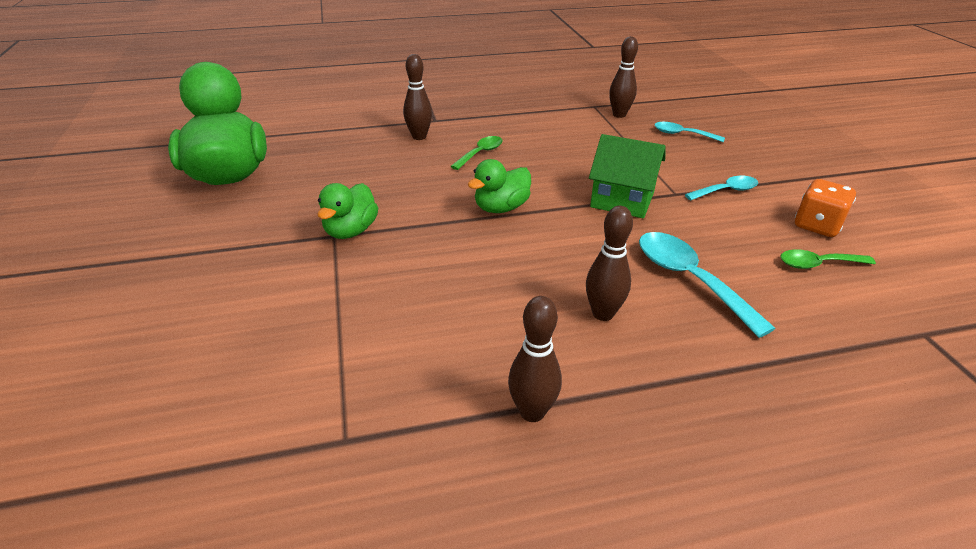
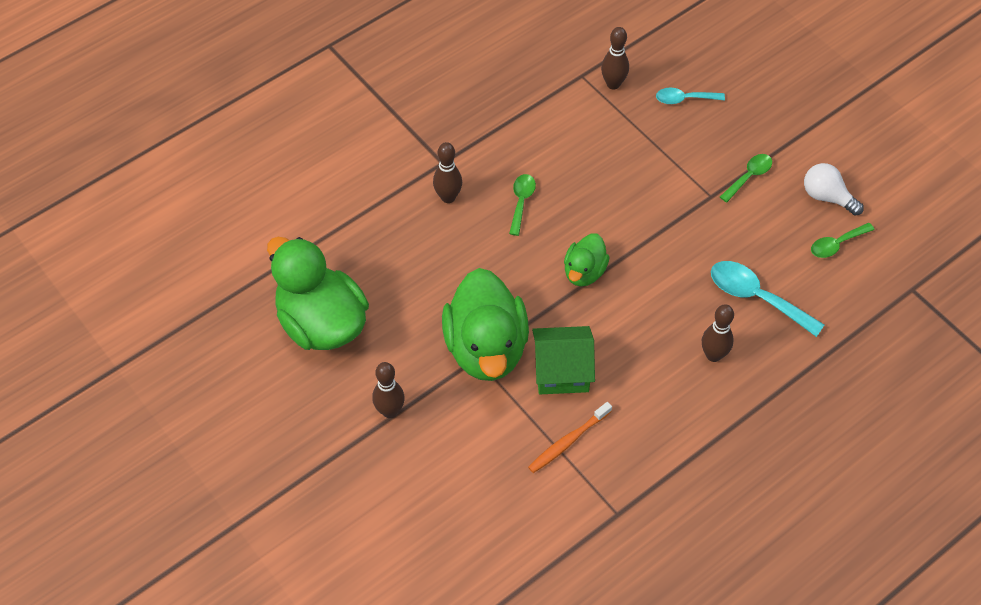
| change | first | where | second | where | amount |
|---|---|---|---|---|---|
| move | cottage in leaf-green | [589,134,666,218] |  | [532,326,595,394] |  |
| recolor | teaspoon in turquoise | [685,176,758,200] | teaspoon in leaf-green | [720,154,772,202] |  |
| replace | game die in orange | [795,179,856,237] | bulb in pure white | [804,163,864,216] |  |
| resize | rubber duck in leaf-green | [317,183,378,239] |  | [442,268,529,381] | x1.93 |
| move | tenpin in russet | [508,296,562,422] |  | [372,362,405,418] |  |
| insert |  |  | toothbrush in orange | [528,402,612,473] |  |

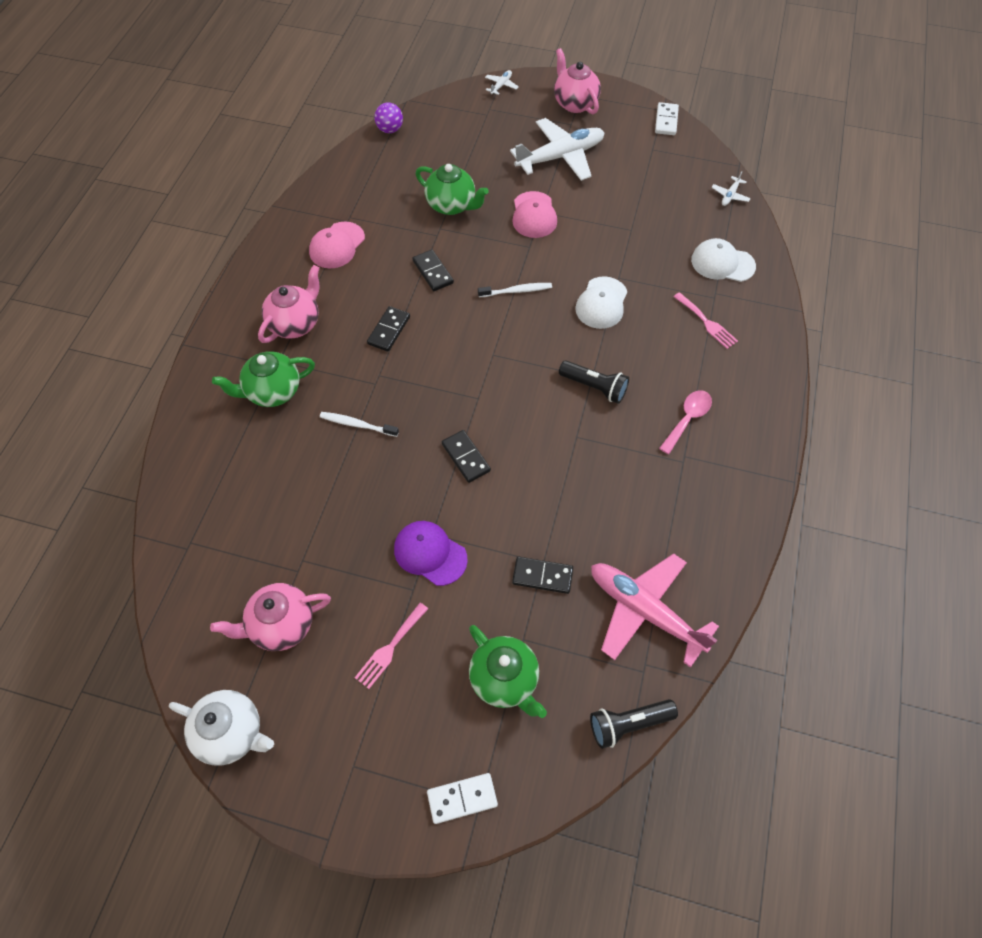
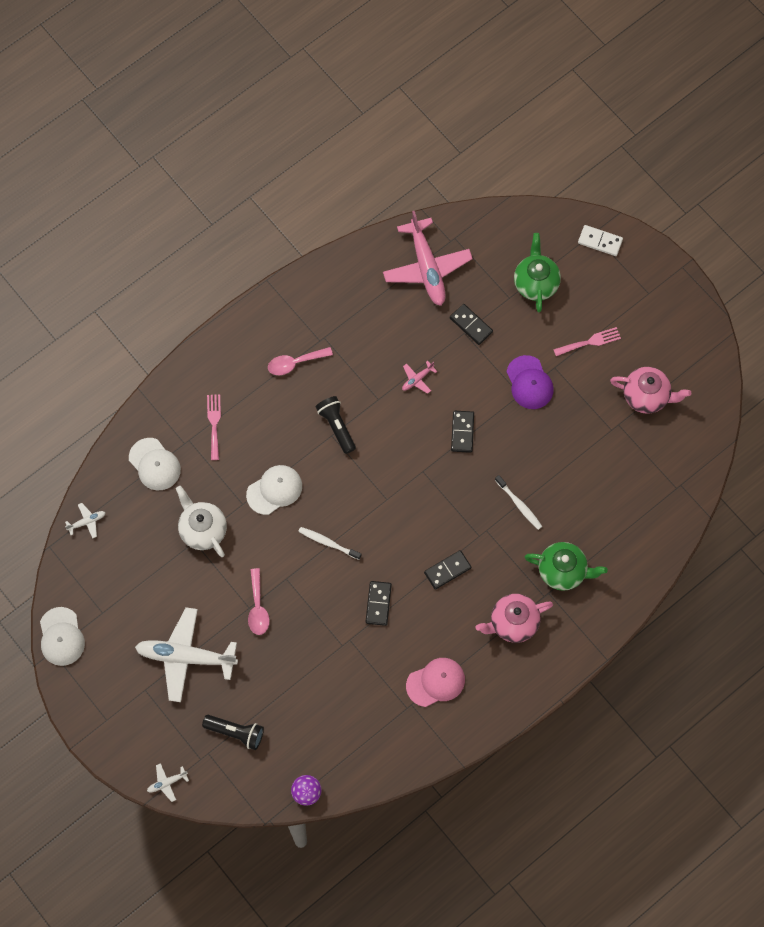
| change | first | where | second | where | amount |
|---|---|---|---|---|---|
| delete | china teapot in rose-pink | [554,48,601,114] |  |  |  |
| replace | domino tile in pure white | [655,102,679,135] | cap in pure white | [40,607,85,666] |  |
| delete | china teapot in leaf-green | [415,164,489,215] |  |  |  |
| replace | cap in rose-pink | [512,191,557,238] | teaspoon in rose-pink | [248,568,270,635] |  |
| move | china teapot in pure white | [169,690,274,766] |  | [176,486,227,557] |  |
| move | pocket torch in ebony | [590,699,678,749] |  | [202,715,264,750] |  |
| insert |  |  | toy plane in rose-pink | [402,361,437,394] |  |

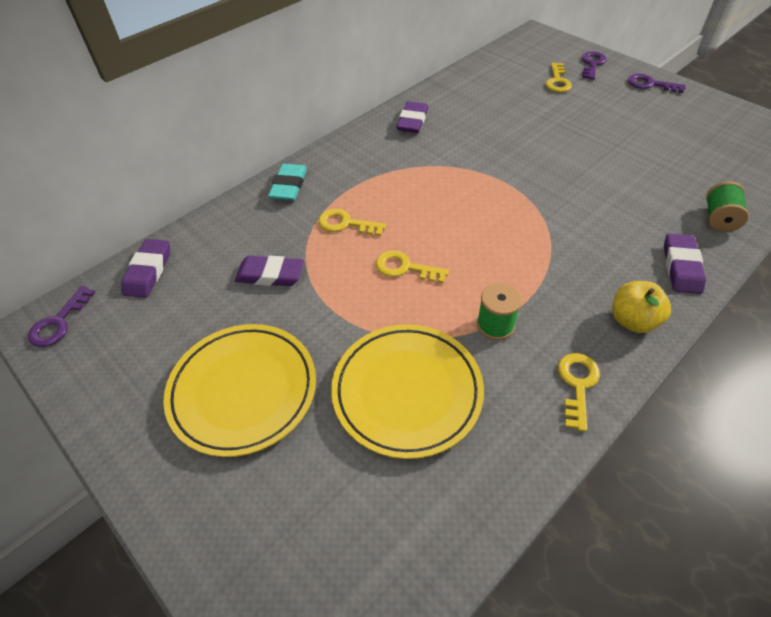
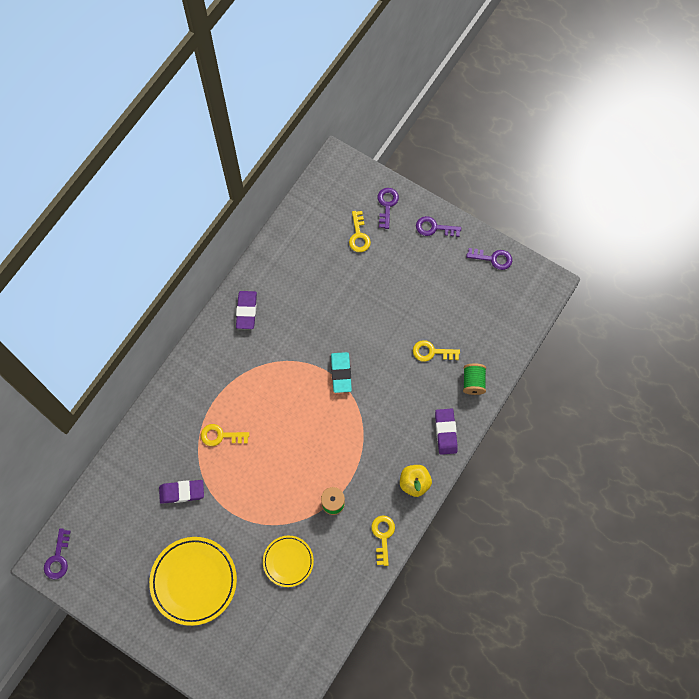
| change | first | where | second | where | amount |
|---|---|---|---|---|---|
| move | gum eraser in turquoise | [268,164,307,201] |  | [331,352,352,393] |  |
| delete | gum eraser in violet | [121,239,170,298] |  |  |  |
| move | key in yellow | [376,250,449,283] |  | [413,340,460,362] |  |
| resize | flat dish in yellow | [331,324,484,459] |  | [263,536,314,587] | x0.59 |
| insert |  |  | key in violet | [466,248,512,270] |  |

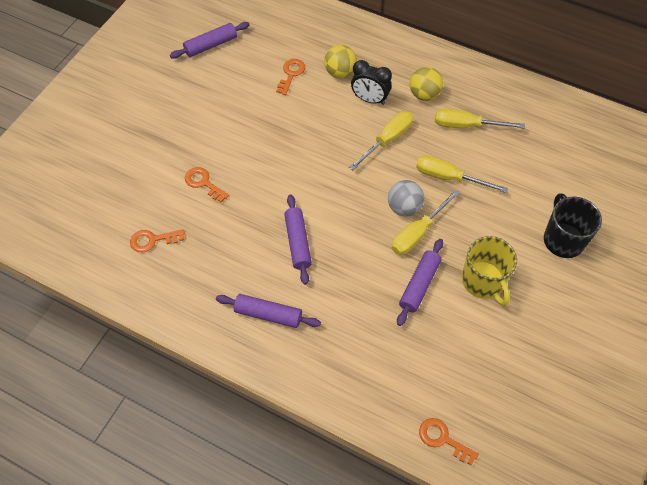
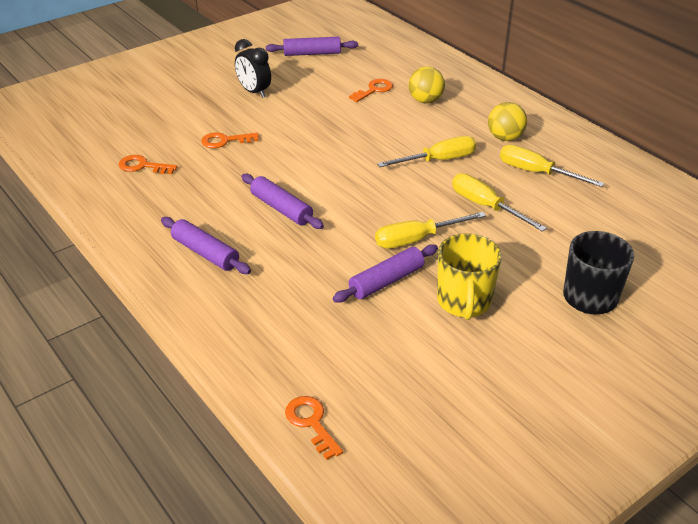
| change | first | where | second | where | amount |
|---|---|---|---|---|---|
| move | bedside clock in ebony | [351,60,392,105] |  | [235,39,271,98] |  |
| rotate | key in orange | [185,167,229,202] |  | [201,132,259,148] | 75 degrees counterclockwise |
| delete | sphere in ash-grey | [388,180,424,216] |  |  |  |
| rotate | pastry roller in violet | [284,195,312,285] |  | [241,174,324,229] | 60 degrees counterclockwise |

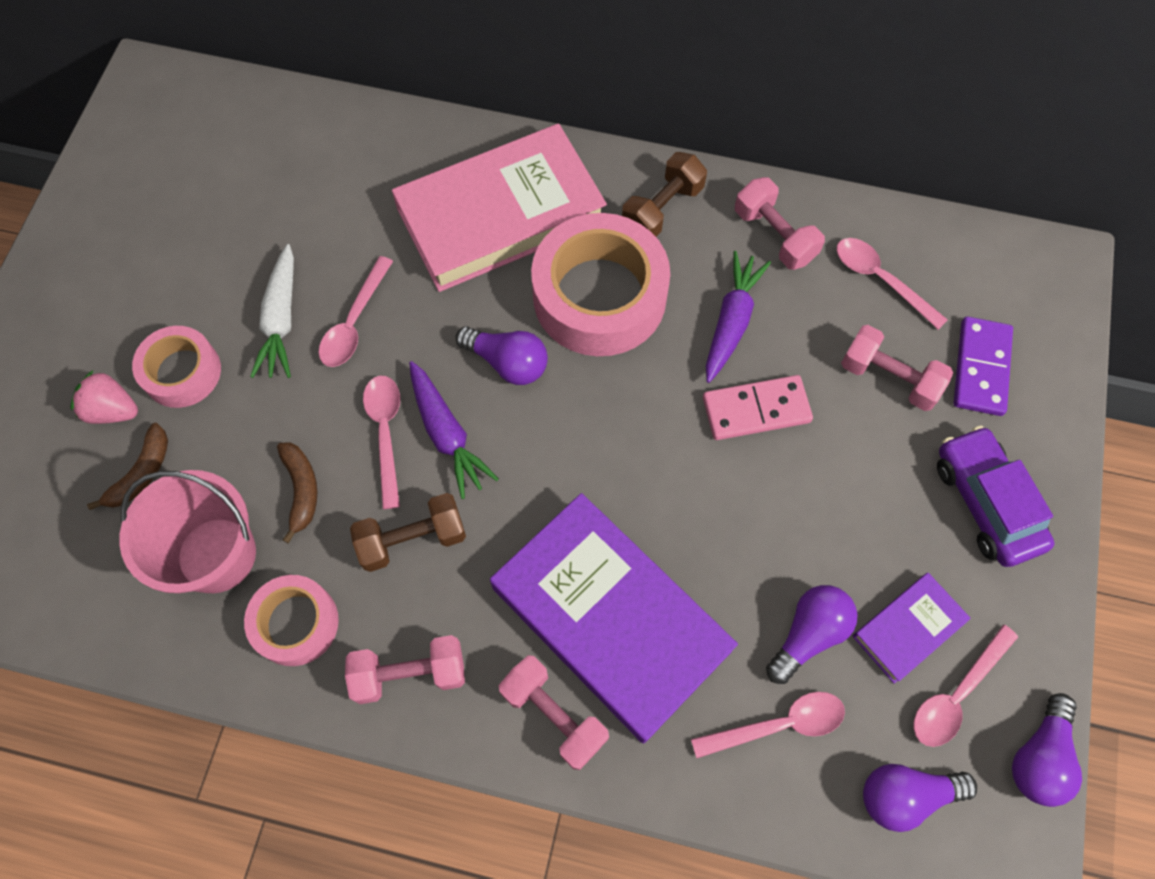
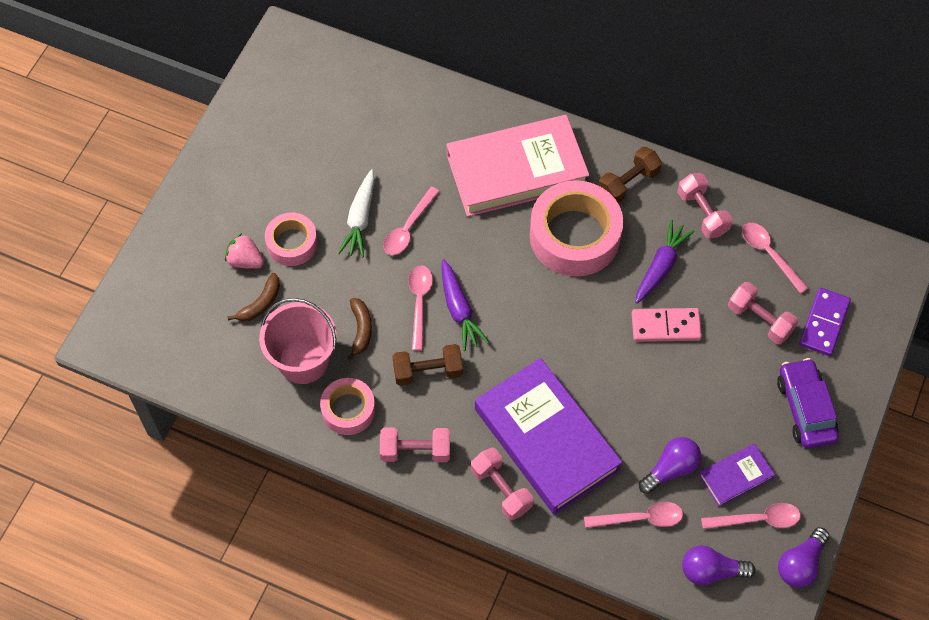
| change | first | where | second | where | amount |
|---|---|---|---|---|---|
| delete | bulb in violet | [456,326,548,385] |  |  |  |
| rotate | teaspoon in rose-pink | [913,624,1018,747] |  | [701,503,801,529] | 150 degrees counterclockwise |

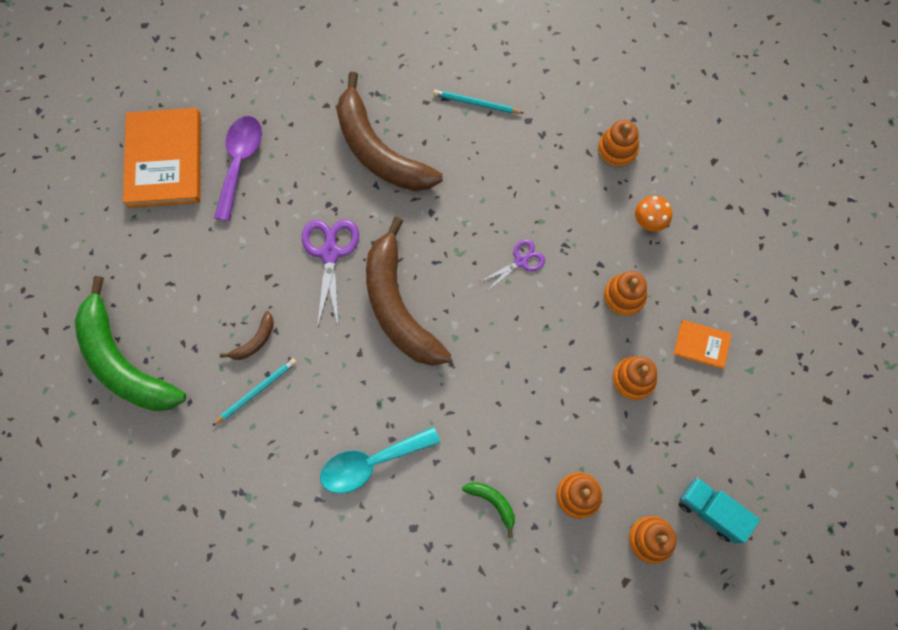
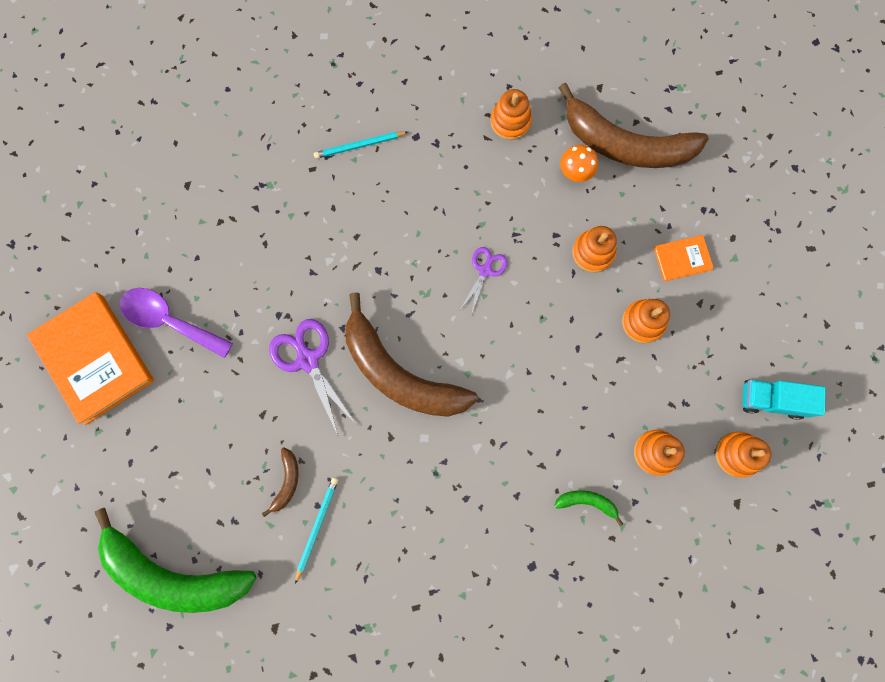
| change | first | where | second | where | amount |
|---|---|---|---|---|---|
| move | banana fruit in russet | [337,72,443,191] |  | [559,83,709,168] |  |
| rotate | teaspoon in violet | [214,116,262,221] |  | [120,288,233,358] | 45 degrees counterclockwise |
| delete | teaspoon in turquoise | [320,427,440,493] |  |  |  |

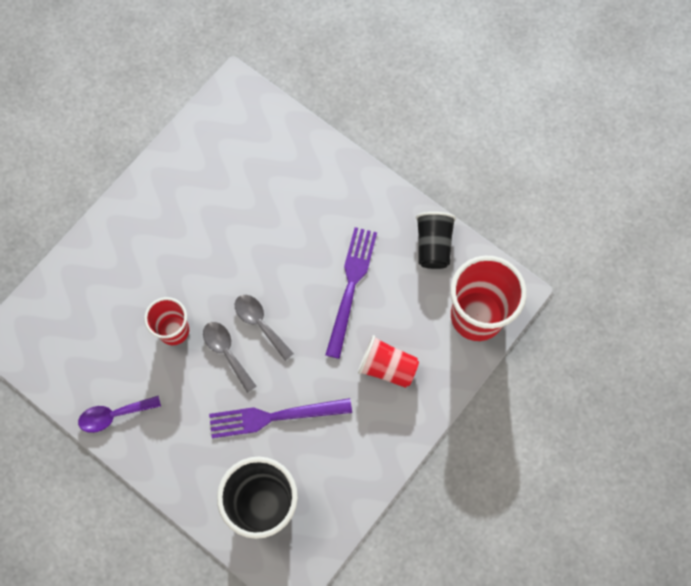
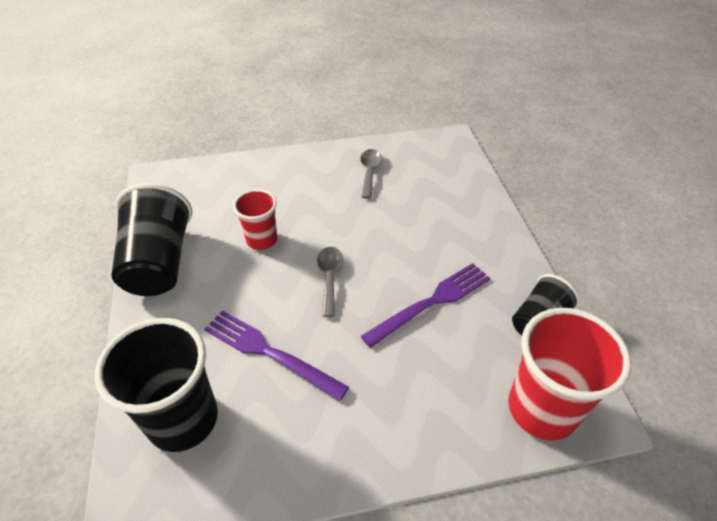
| change | first | where | second | where | amount |
|---|---|---|---|---|---|
| move | teaspoon in ash-grey | [203,322,257,393] |  | [360,149,382,199] |  |
| delete | tumbler in red | [358,335,419,388] |  |  |  |
| replace | teaspoon in violet | [78,396,161,433] | tumbler in ebony | [111,183,192,296] |  |

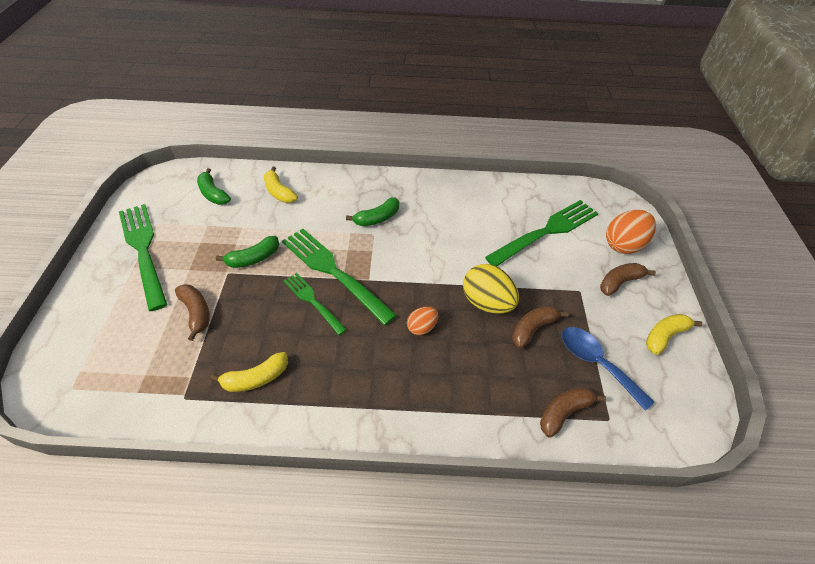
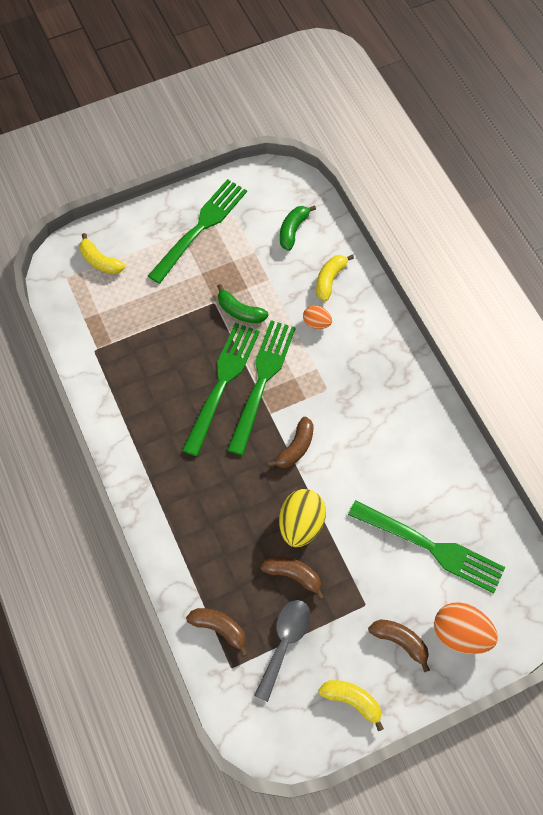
| change | first | where | second | where | amount |
|---|---|---|---|---|---|
| delete | banana fruit in leaf-green | [346,198,399,226] |  |  |  |
| resize | table fork in leaf-green | [283,273,347,335] |  | [182,323,260,456] | x1.75 |
| move | banana fruit in russet | [175,284,210,341] |  | [267,417,314,468] |  |
| move | toy egg in orange | [407,307,438,335] |  | [303,305,332,329] |  |
| recolor | teaspoon in cobalt | [562,327,654,411] | teaspoon in ash-grey | [254,600,311,702] |  |
| move | banana fruit in yellow | [210,352,288,392] |  | [79,233,125,274] |  |

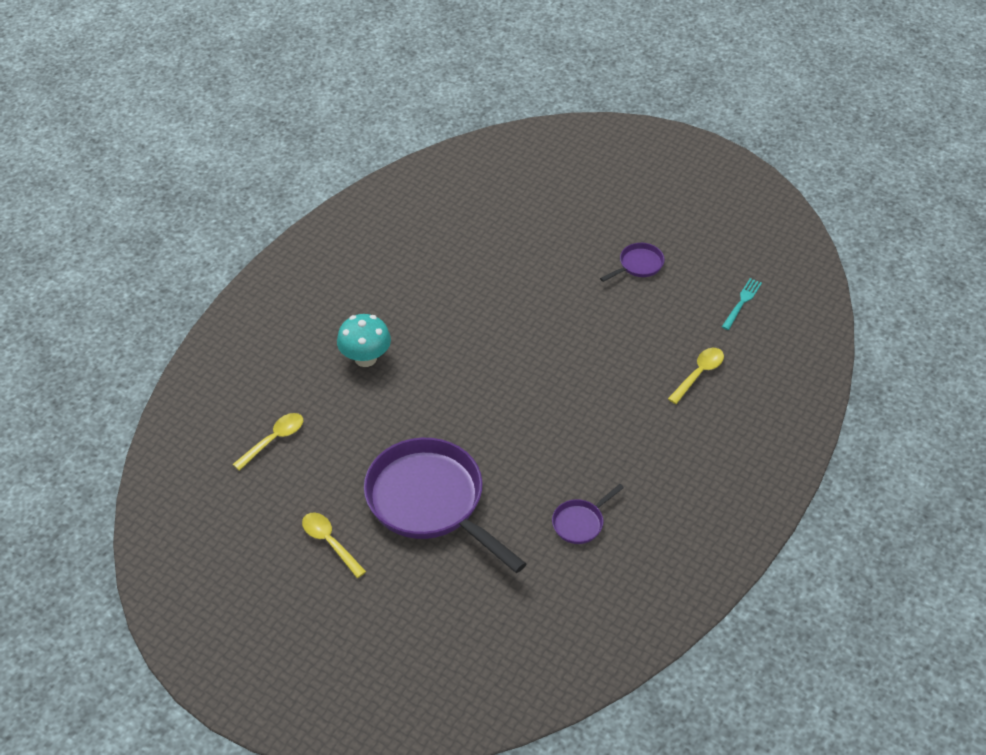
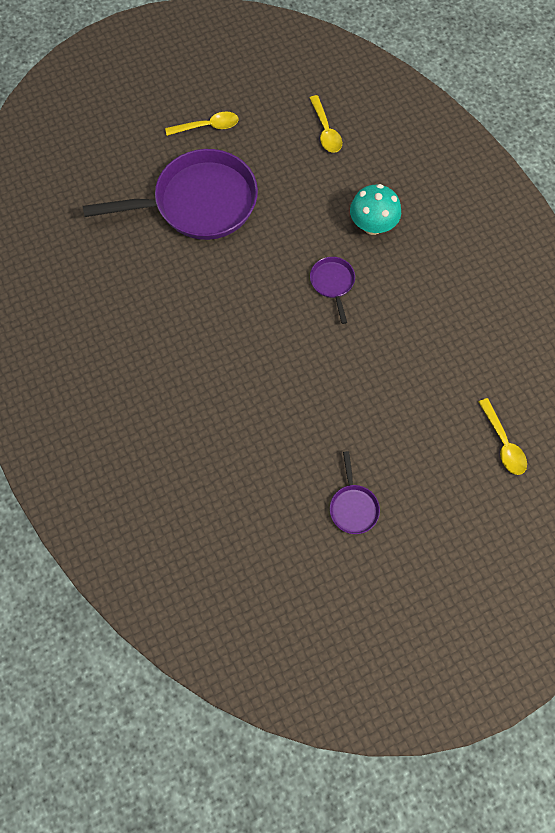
| change | first | where | second | where | amount |
|---|---|---|---|---|---|
| delete | table fork in turquoise | [722,278,762,330] |  |  |  |
| move | teaspoon in yellow | [668,348,724,404] |  | [479,398,527,475] |  |
| move | pan in violet | [552,484,624,544] |  | [310,257,355,324] |  |

